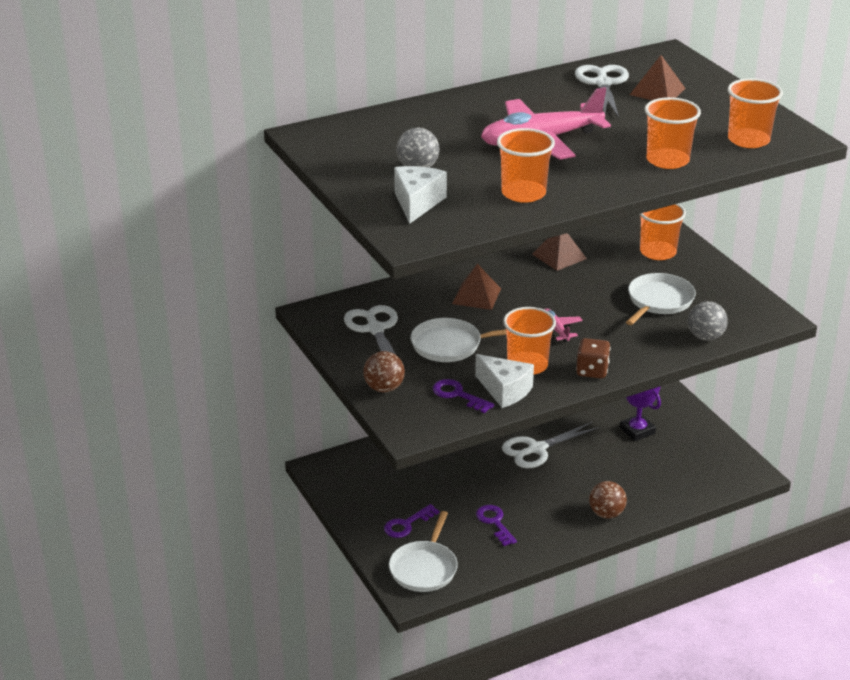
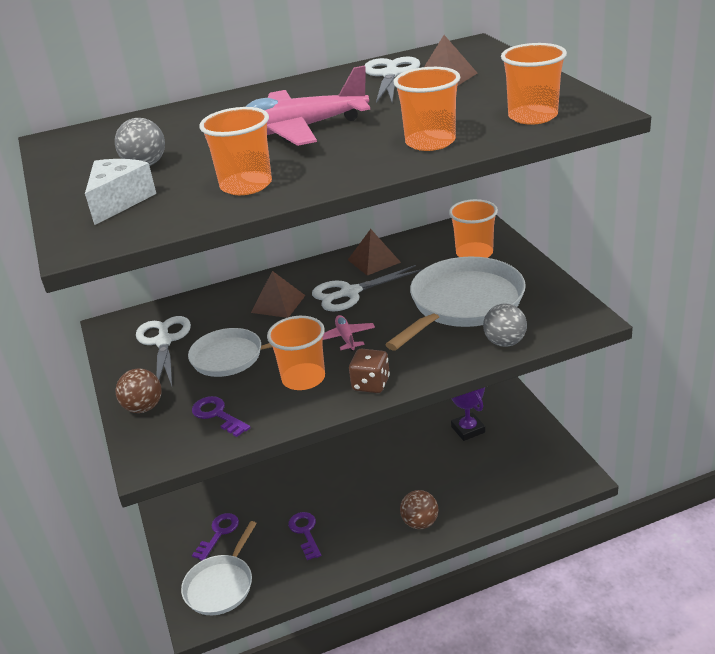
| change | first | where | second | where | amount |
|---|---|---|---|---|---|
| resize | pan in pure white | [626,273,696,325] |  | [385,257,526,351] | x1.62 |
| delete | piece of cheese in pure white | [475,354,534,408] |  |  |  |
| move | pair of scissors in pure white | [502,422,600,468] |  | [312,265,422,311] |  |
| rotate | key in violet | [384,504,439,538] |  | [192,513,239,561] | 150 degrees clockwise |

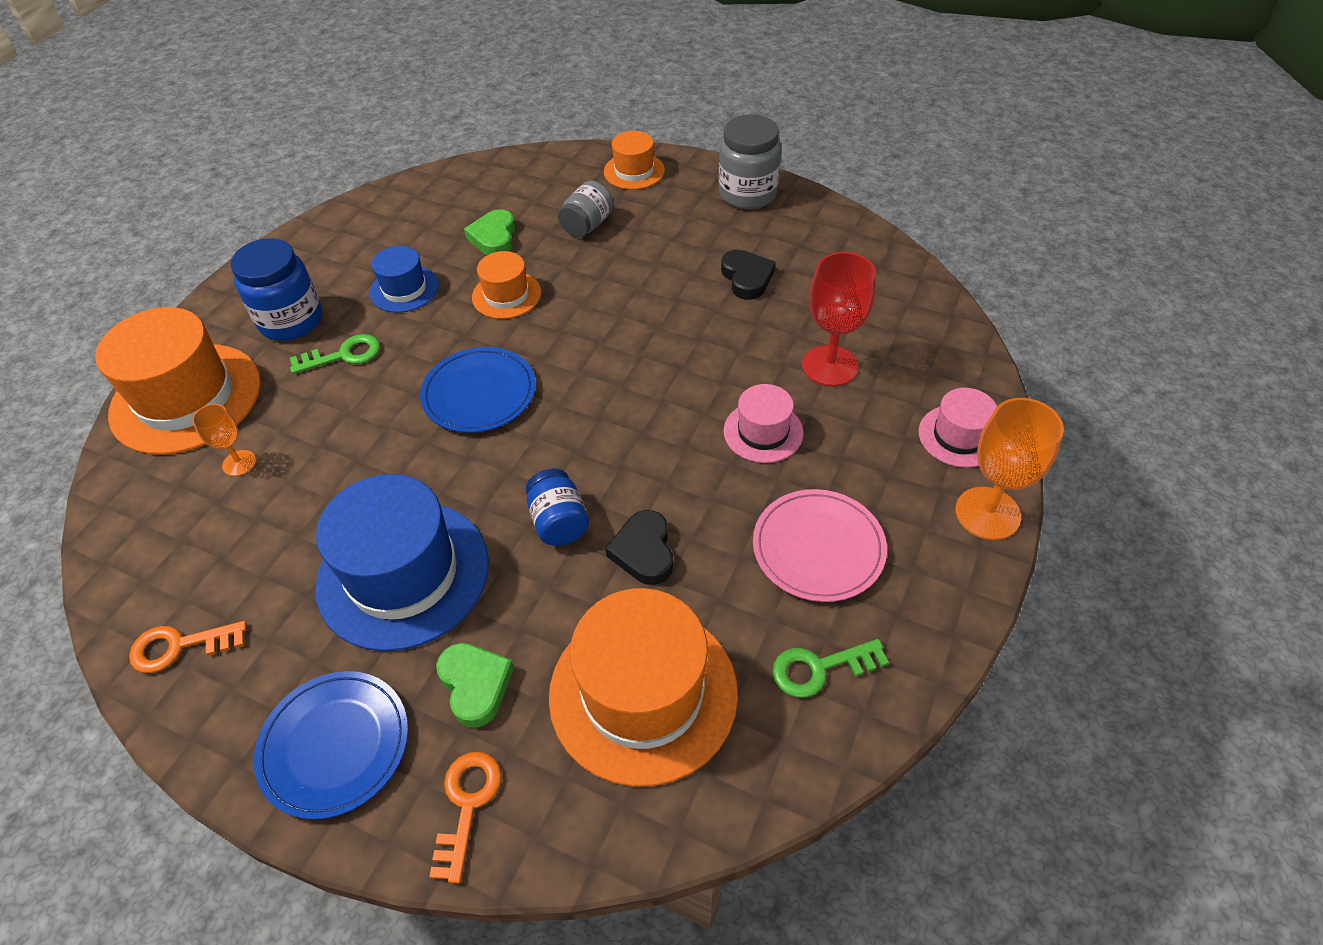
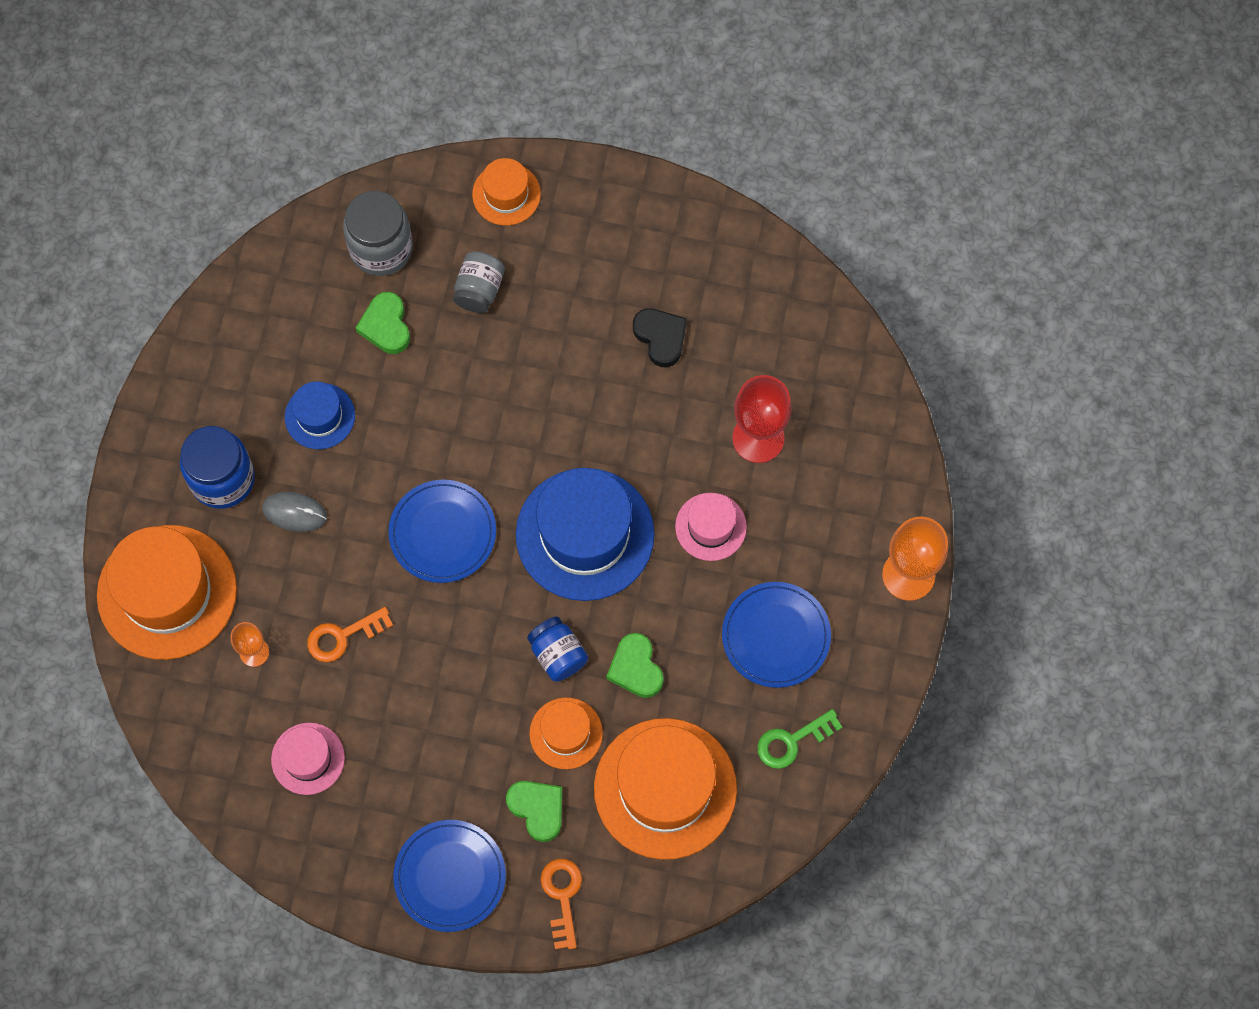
| change | first | where | second | where | amount |
|---|---|---|---|---|---|
| move | preserve jar in ash-grey | [719,115,781,209] |  | [343,191,413,276] |  |
| move | tall hat in orange | [472,251,541,319] |  | [529,697,603,769] |  |
| replace | key in leaf-green | [290,334,380,374] | mouse in ash-grey | [262,492,327,532] |  |
| move | tall hat in rose-pink | [919,388,997,468] |  | [271,723,345,795] |  |
| move | tall hat in cobalt | [315,474,489,651] |  | [516,468,654,601] |  |
| recolor | flat dish in rose-pink | [753,489,887,602] | flat dish in cobalt | [722,582,831,688] |  |
| recolor | heart in ebony | [605,510,673,585] | heart in leaf-green | [607,633,663,698] |  |
| move | key in orange | [129,621,247,673] |  | [307,607,393,662] |  |

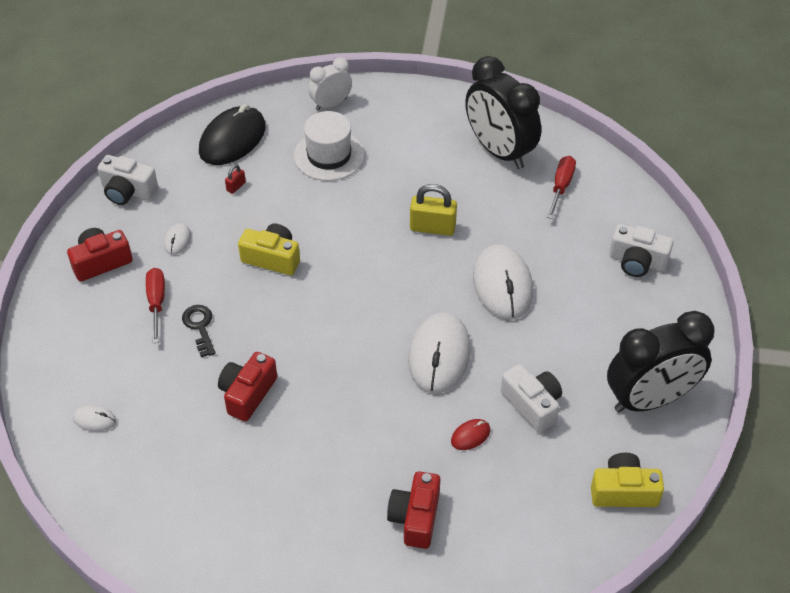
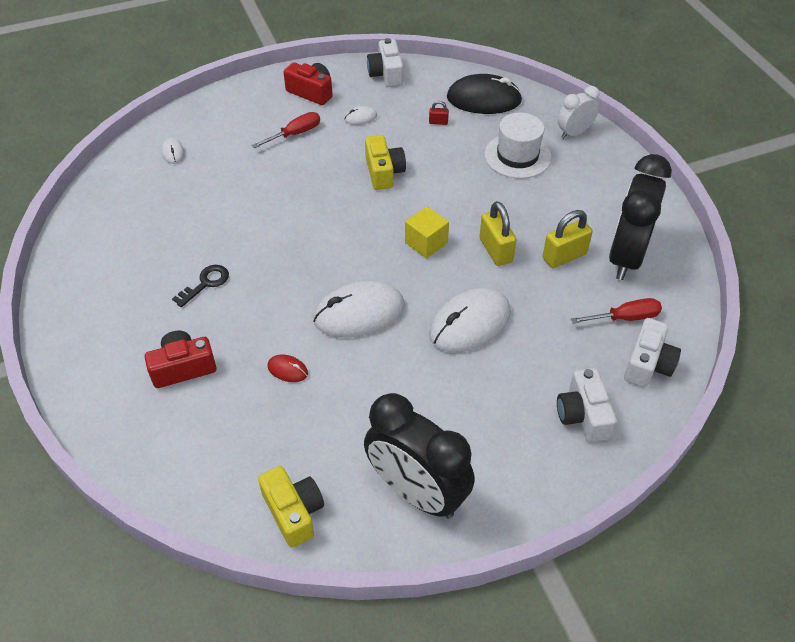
| change | first | where | second | where | amount |
|---|---|---|---|---|---|
| rotate | bedside clock in pure white | [308,58,352,111] |  | [558,86,600,139] | 60 degrees counterclockwise |
| move | key in ebony | [182,305,216,357] |  | [172,265,229,307] |  |
| delete | photo camera in red | [218,352,277,422] |  |  |  |
| move | photo camera in pure white | [501,364,562,433] |  | [624,318,681,387] |  |
| insert |  |  | solid cube in yellow | [405,206,449,259] |  |
| insert |  |  | small lock in yellow | [543,210,593,268] |  |

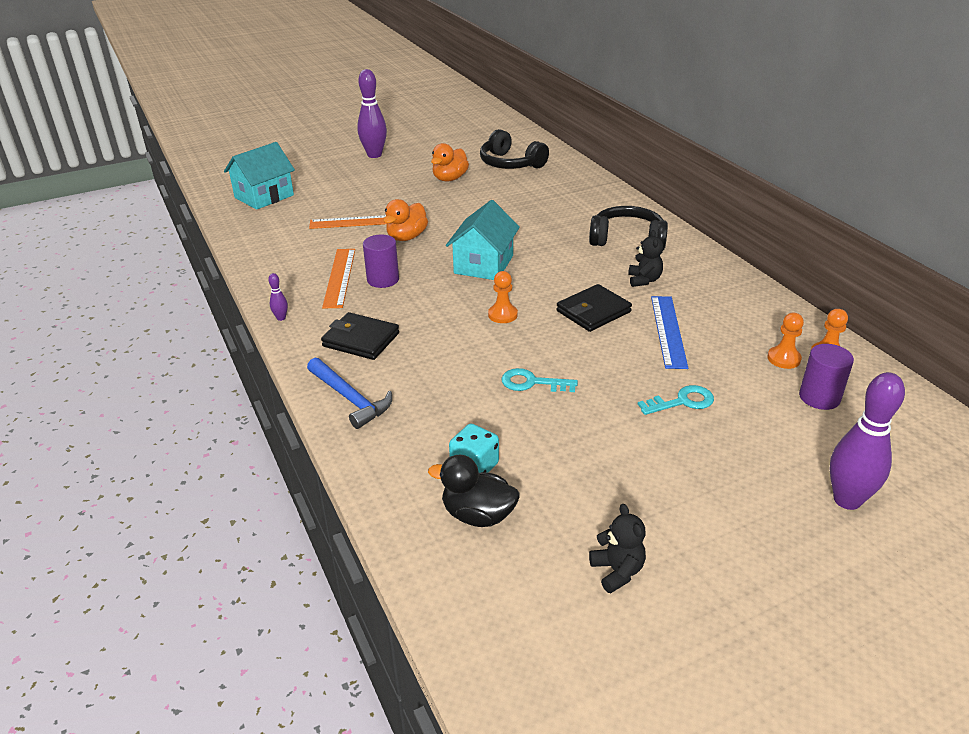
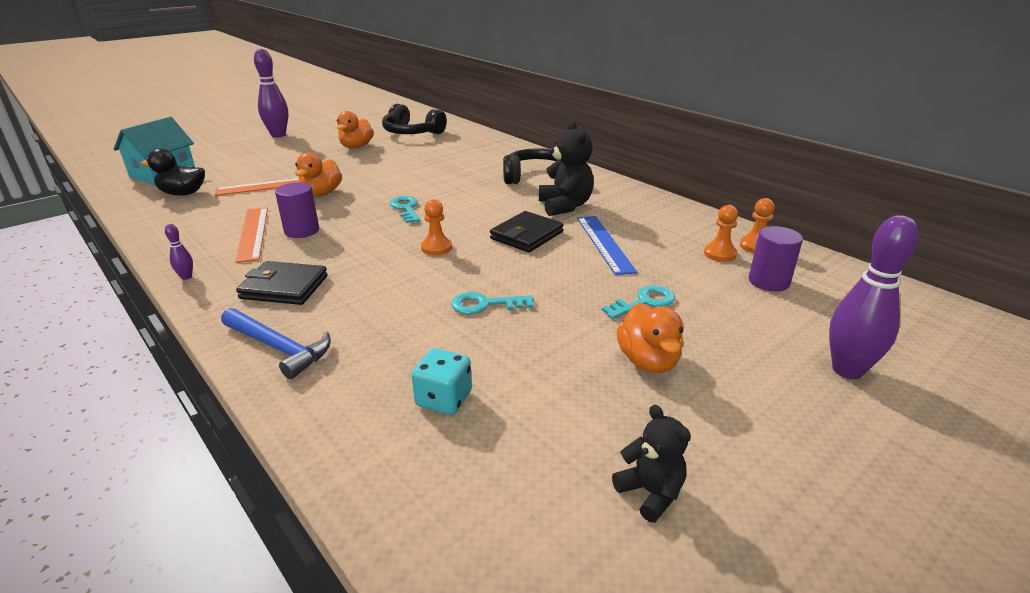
| change | first | where | second | where | amount |
|---|---|---|---|---|---|
| replace | cottage in turquoise | [446,200,520,280] | key in turquoise | [389,196,420,223] |  |
| resize | teddy bear in ebony | [628,230,663,287] |  | [539,121,594,216] | x1.65 |
| move | rubber duck in ebony | [428,455,520,527] |  | [141,148,205,196] |  |
| insert |  |  | rubber duck in orange | [617,303,683,373] |  |

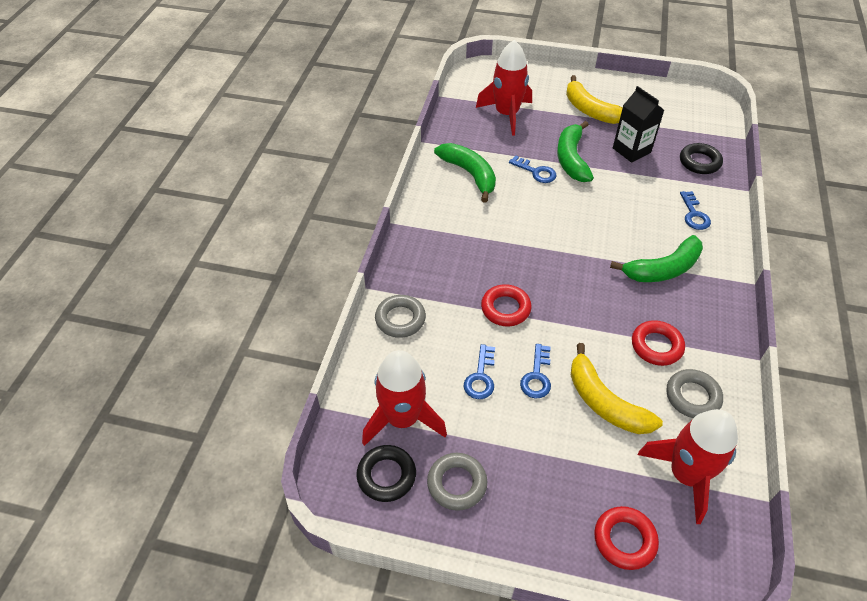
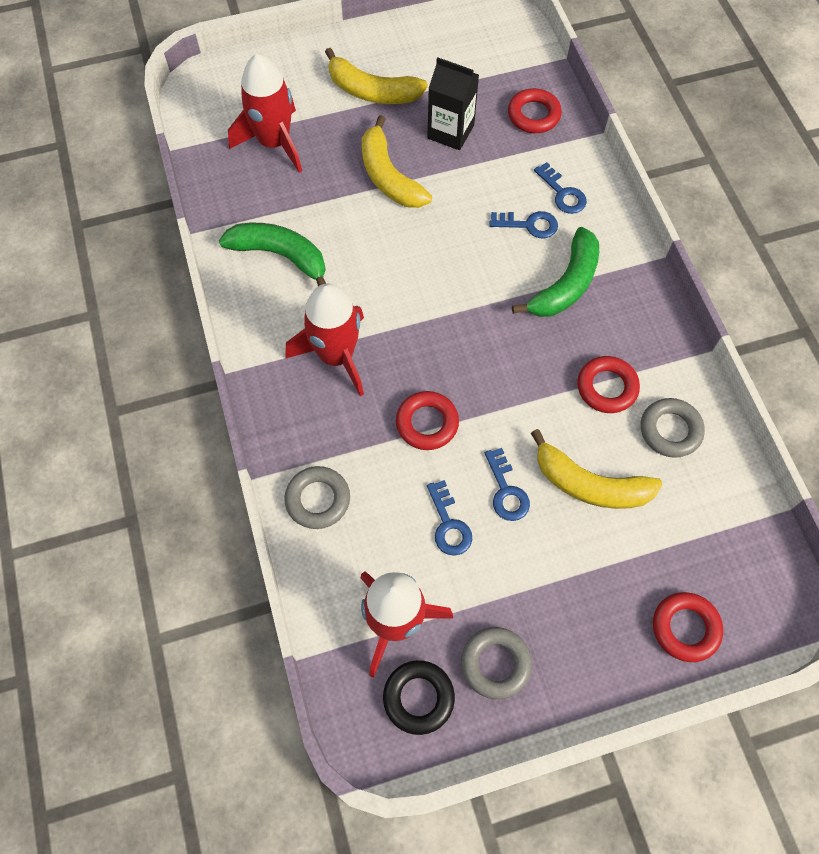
| change | first | where | second | where | amount |
|---|---|---|---|---|---|
| recolor | banana fruit in leaf-green | [557,121,594,182] | banana fruit in yellow | [362,115,432,208] |  |
| recolor | hoop in ebony | [680,143,723,174] | hoop in red | [508,88,562,133] |  |
| move | key in cobalt | [509,155,557,183] |  | [489,211,558,238] |  |
| move | spaceship in red | [638,409,738,524] |  | [286,283,364,396] |  |

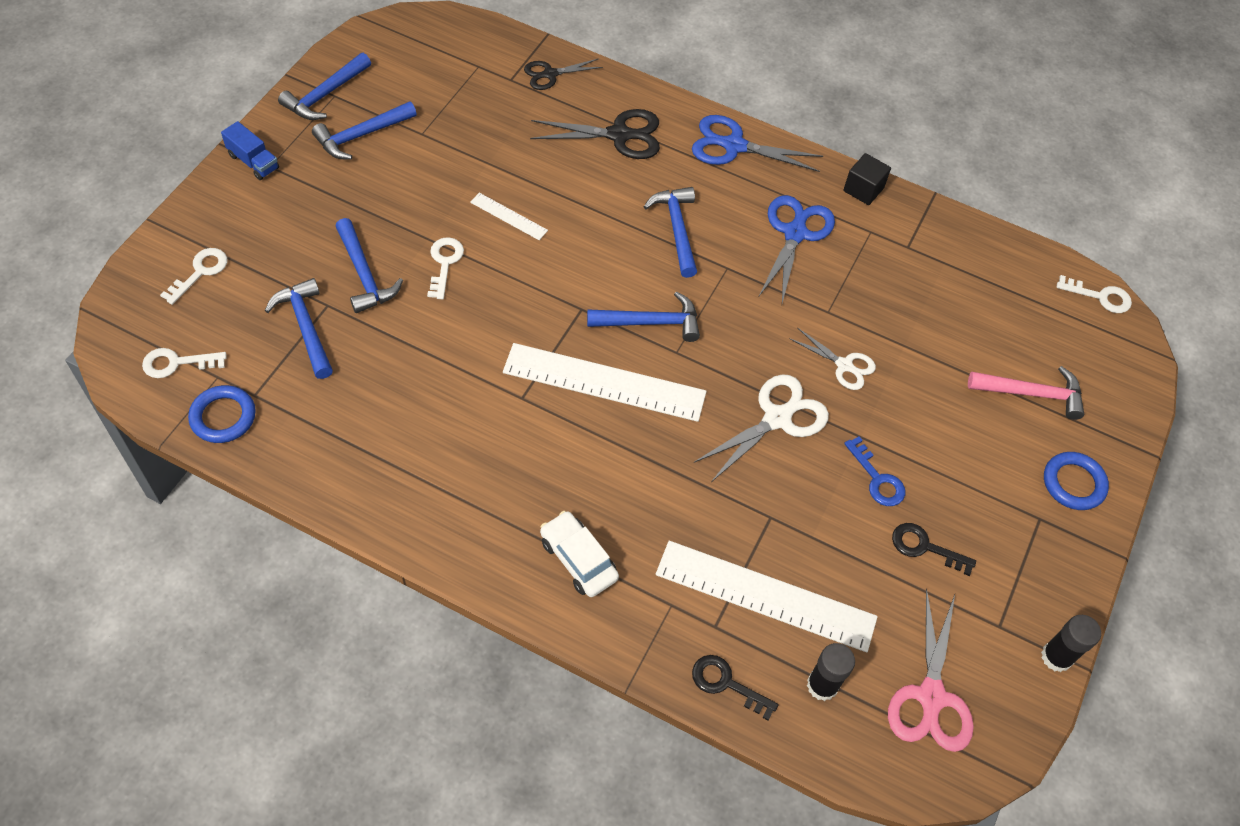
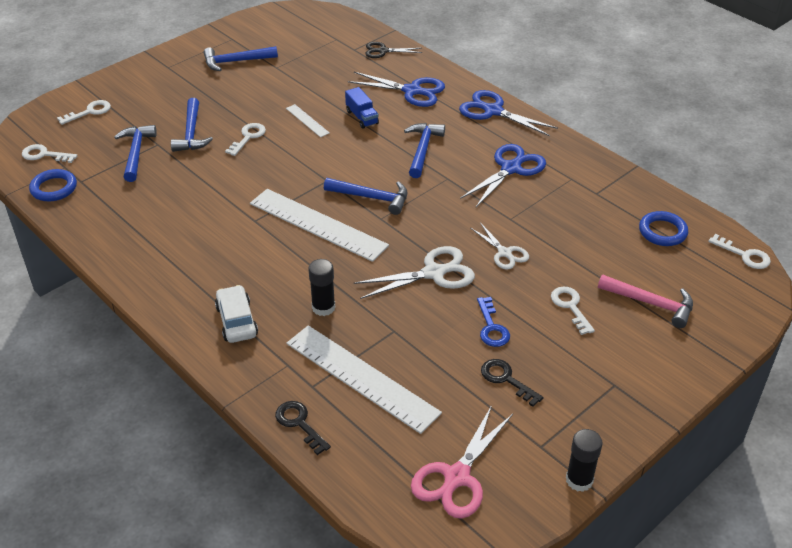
| change | first | where | second | where | amount |
|---|---|---|---|---|---|
| delete | hammer in cobalt | [278,53,371,120] |  |  |  |
| recolor | pair of scissors in ebony | [530,109,660,159] | pair of scissors in cobalt | [348,72,445,107] |  |
| move | truck in cobalt | [221,121,279,180] |  | [345,87,379,129] |  |
| delete | solid cube in ebony | [843,153,891,205] |  |  |  |
| move | hoop in cobalt | [1044,452,1109,510] |  | [639,211,688,246] |  |
| move | glue stick in ebony | [807,643,855,701] |  | [308,259,335,316] |  |
| insert |  |  | key in pure white | [551,287,595,335] |  |

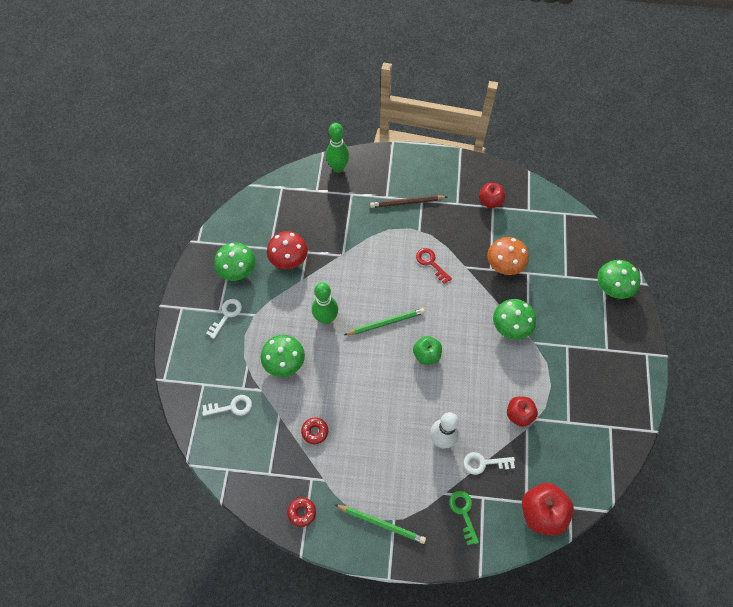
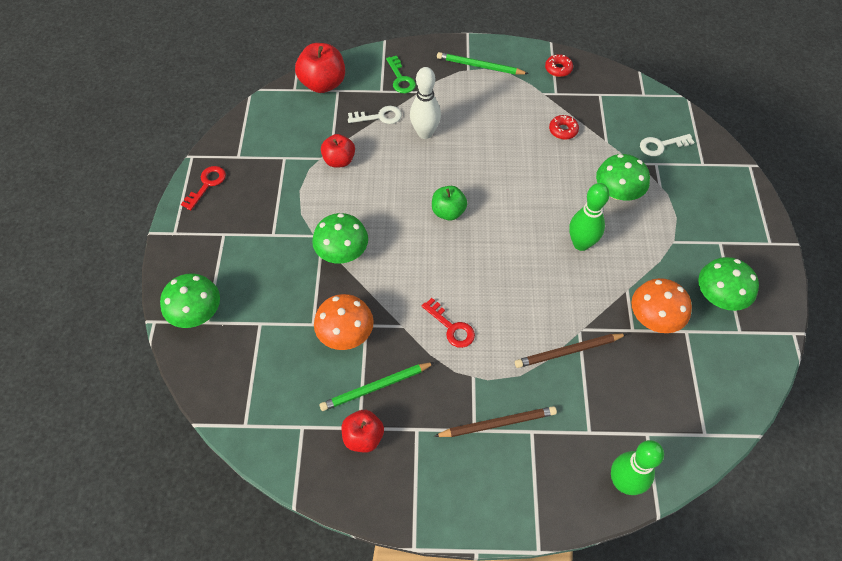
| change | first | where | second | where | amount |
|---|---|---|---|---|---|
| recolor | fungus in red | [267,231,308,269] | fungus in orange | [632,278,692,333] |  |
| delete | key in pure white | [206,299,242,339] |  |  |  |
| move | lead pencil in leaf-green | [344,308,425,335] |  | [319,362,435,411] |  |
| insert |  |  | key in red | [181,166,226,211] |  |
| insert |  |  | lead pencil in russet | [515,333,627,368] |  |

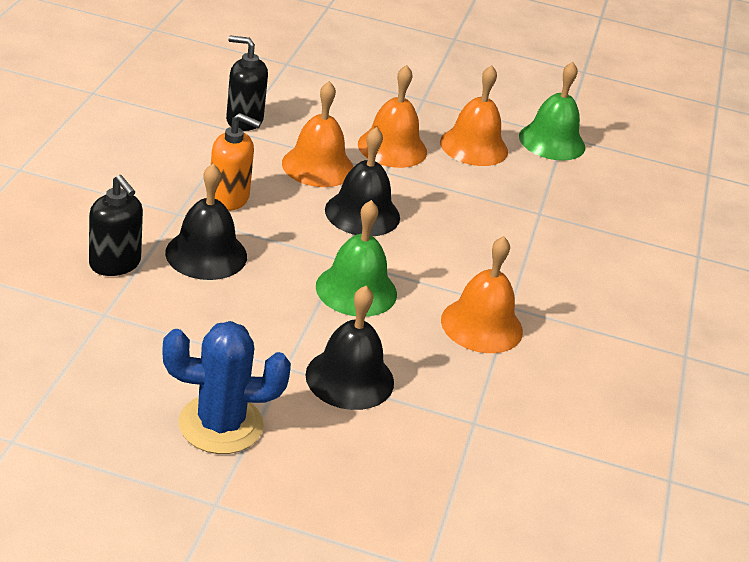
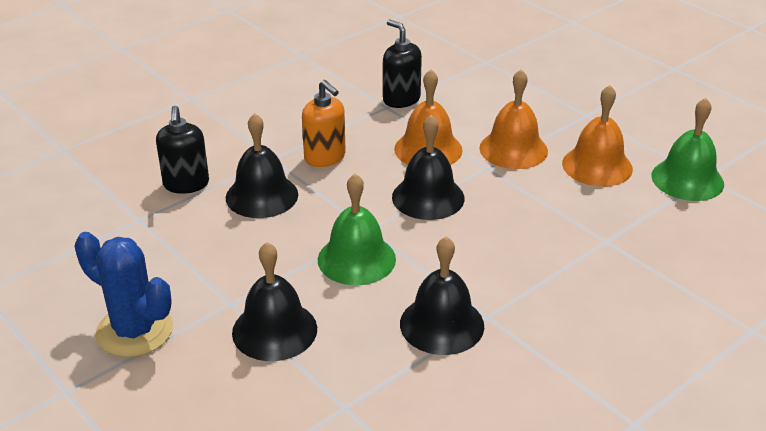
| change | first | where | second | where | amount |
|---|---|---|---|---|---|
| recolor | school bell in orange | [441,236,523,353] | school bell in ebony | [400,236,484,355] |  |

